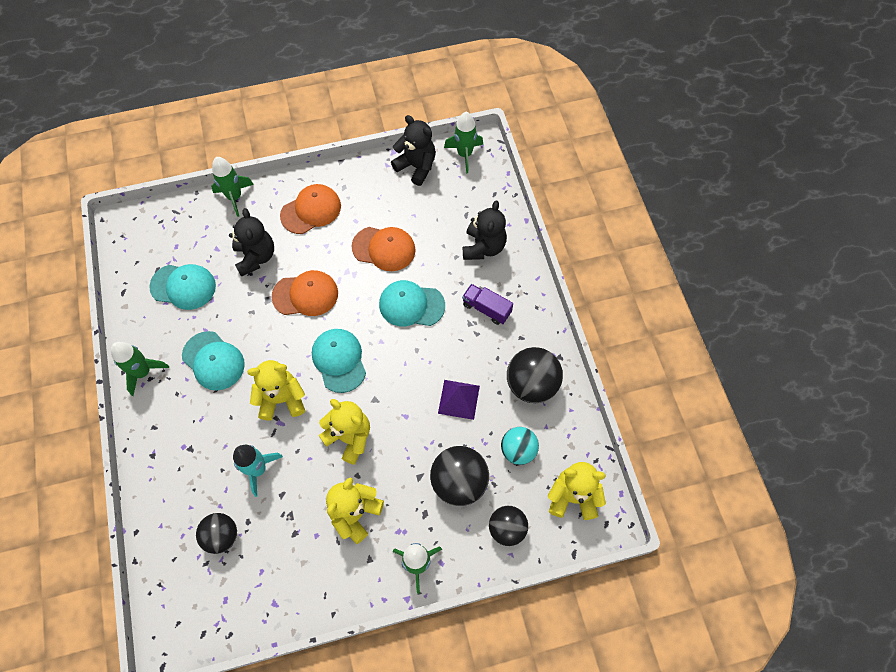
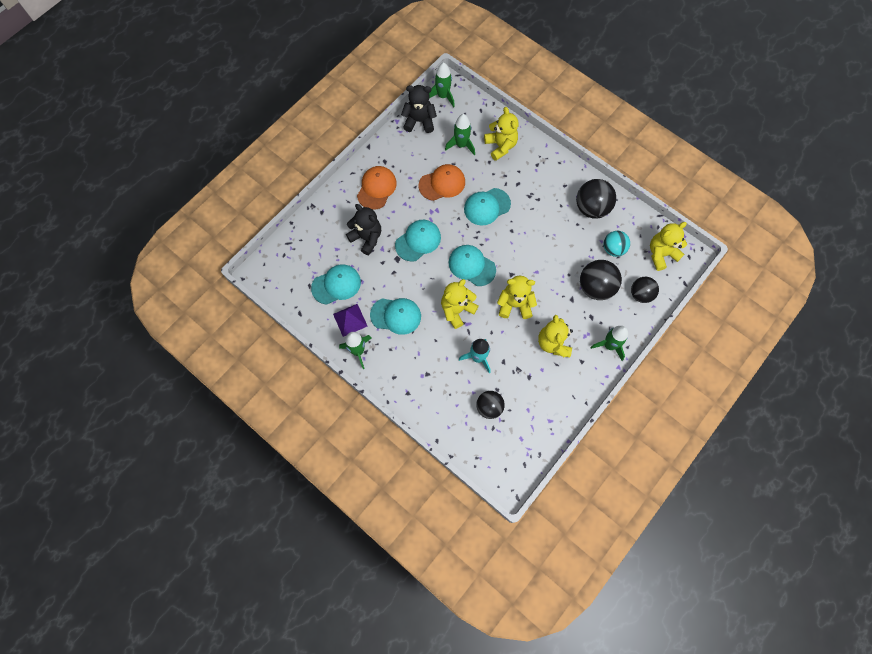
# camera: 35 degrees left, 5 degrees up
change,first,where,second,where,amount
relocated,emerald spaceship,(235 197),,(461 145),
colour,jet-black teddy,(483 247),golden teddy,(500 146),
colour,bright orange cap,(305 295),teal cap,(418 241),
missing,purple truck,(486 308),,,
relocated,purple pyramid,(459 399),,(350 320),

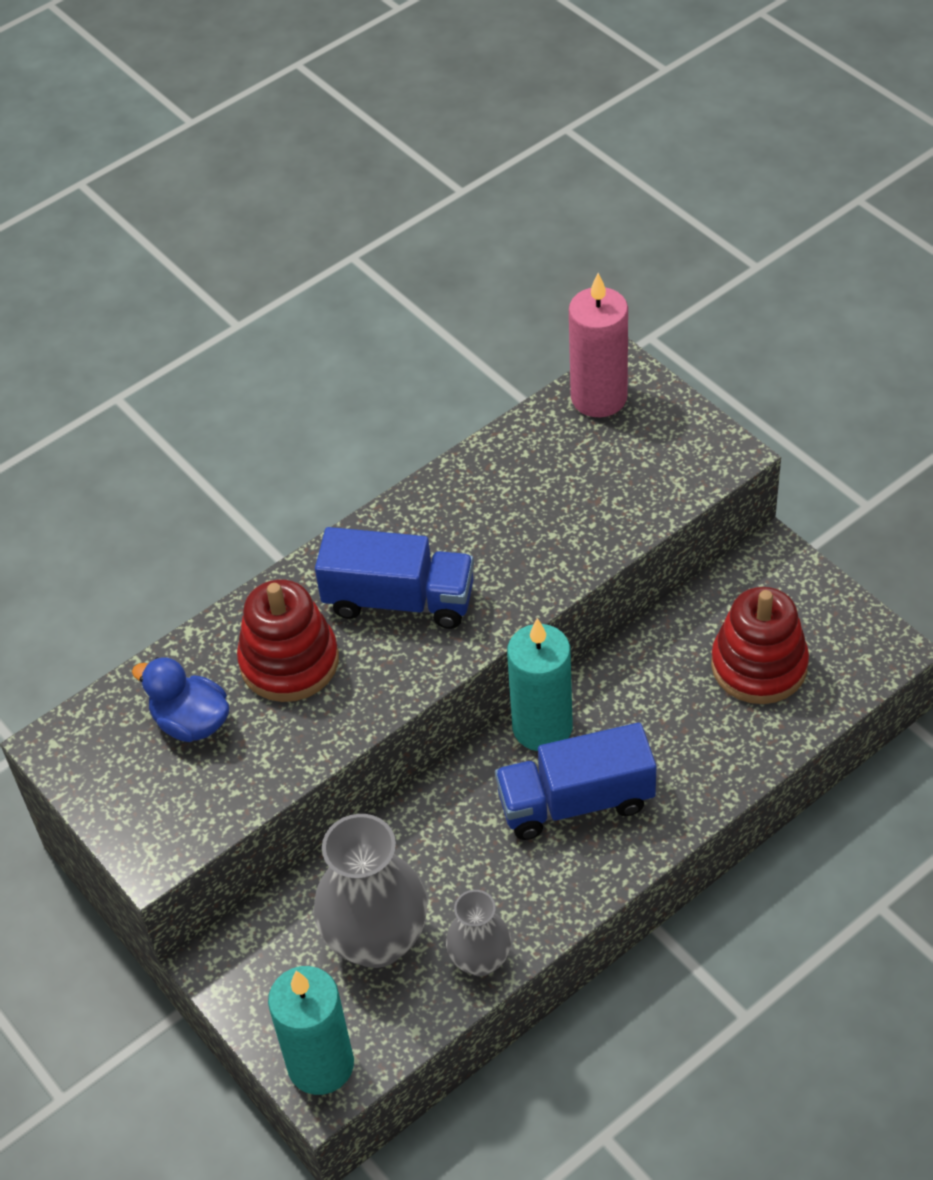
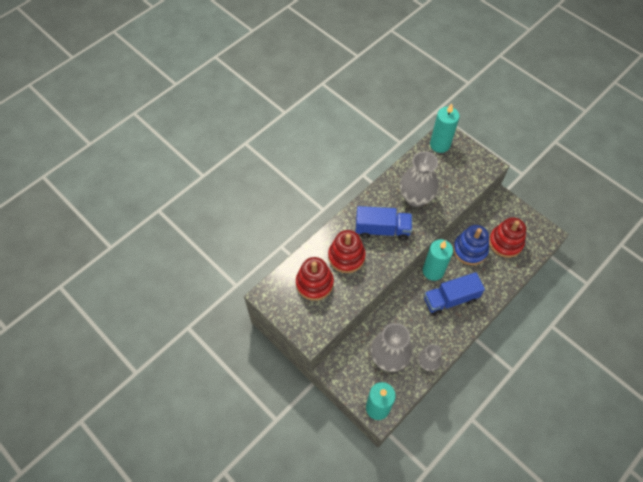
# camera: 10 degrees left, 10 degrees up
change,first,where,second,where,amount
colour,rose-pink wax candle,(599 397),teal wax candle,(440 144),
exchanged,royal blue toy duck,(191 722),scarlet stacking rings,(314 283),
appeared,,,grey tall vase,(415 198),
appeared,,,royal blue stacking rings,(470 250),

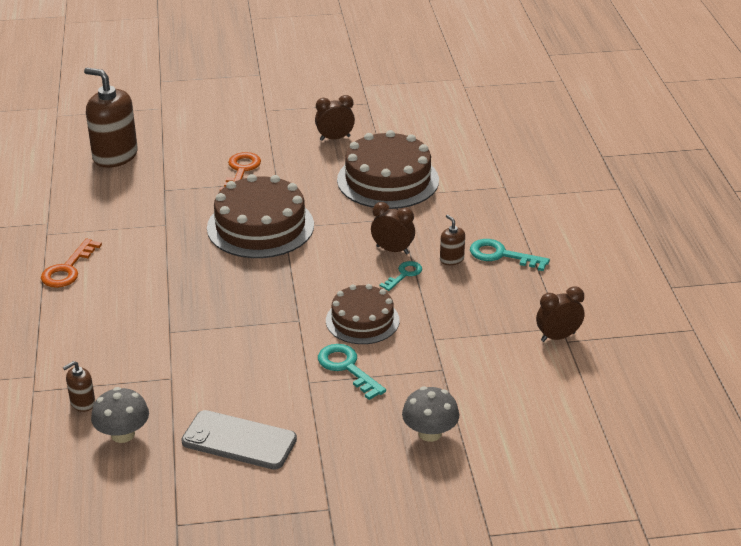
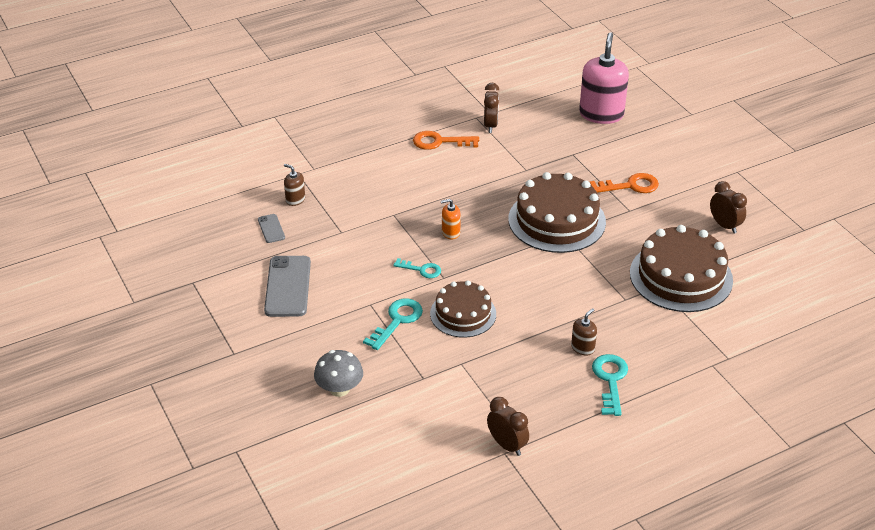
# camera: 70 degrees right, 5 degrees up
change,first,where,second,where,amount
colour,dark brown pump bottle,(115 156),rose-pink pump bottle,(601 114),
relocated,dark brown alarm clock,(392 250),,(490 125),
relocated,teal door key,(404 274),,(421 270),
exchanged,grey fungus,(123 434),grey phone,(271 228),
appeared,,,bright orange pump bottle,(450 232),

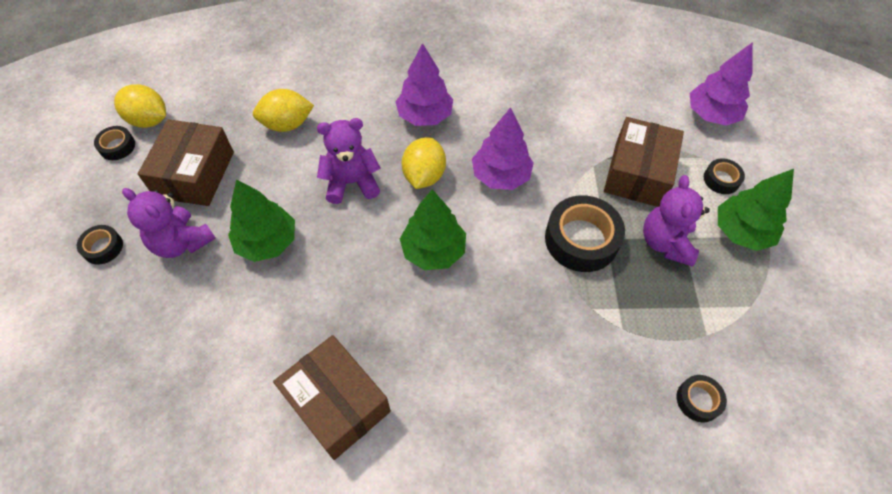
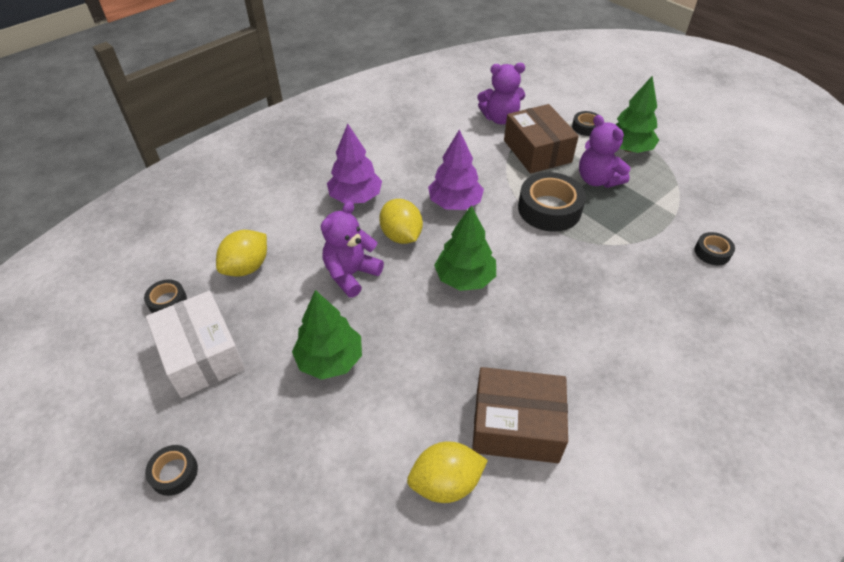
# camera: 40 degrees left, 10 degrees down
change,first,where,second,where,amount
missing,purple fir tree,(711 114),,,
relocated,golden lemon,(149 120),,(446 483),
colour,dark brown box,(195 174),white box,(202 355),
relocated,jet-black tape,(117 146),,(167 301),
relocated,purple teddy,(182 242),,(500 118),

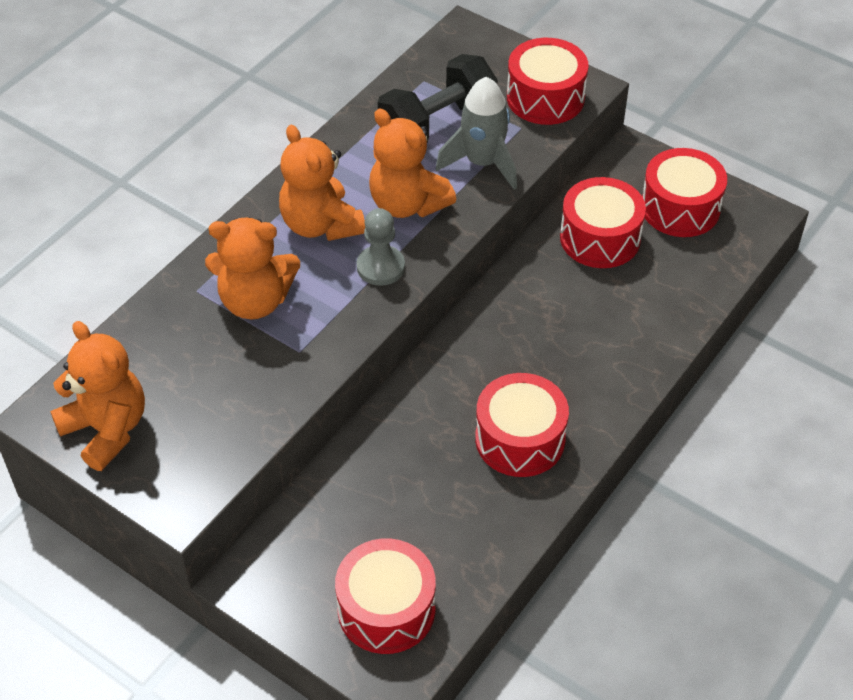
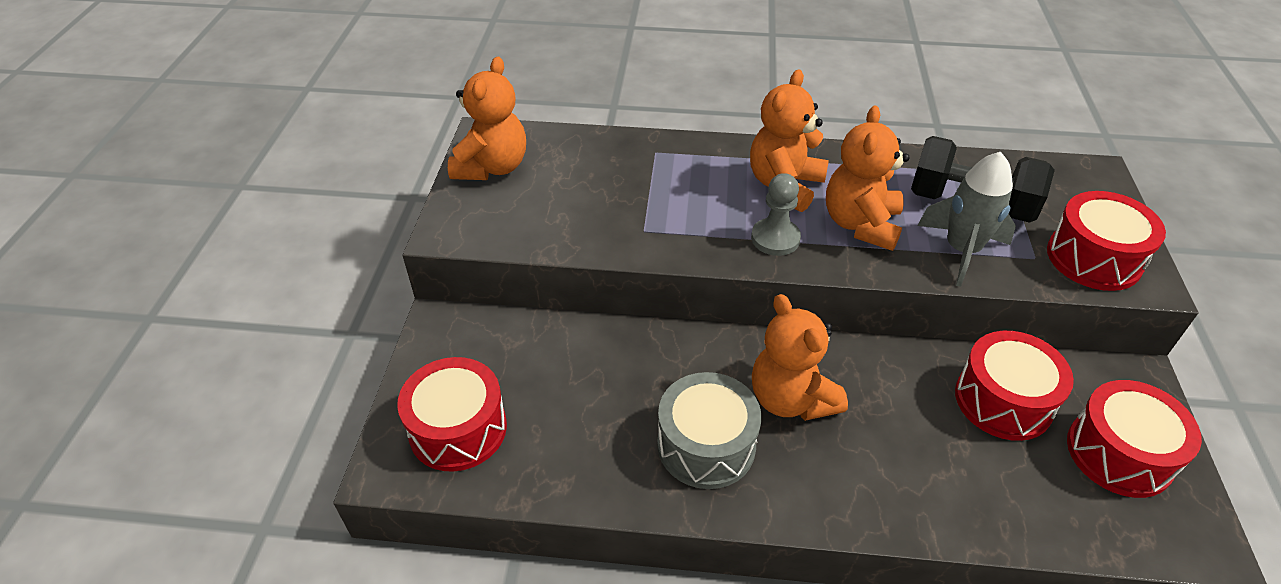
# camera: 60 degrees right, 5 degrees down
change,first,where,second,where,amount
relocated,bright orange teddy,(255 301),,(791 399),
colour,scarlet snare drum,(520 439),grey snare drum,(706 445),

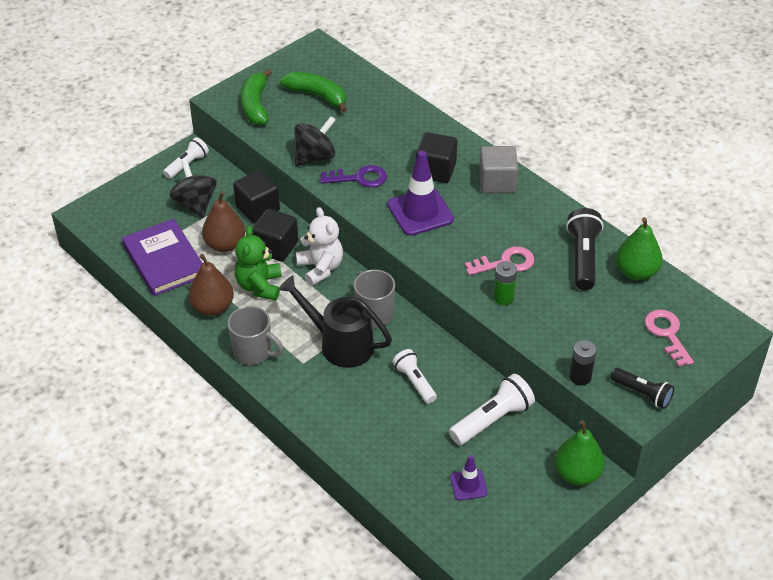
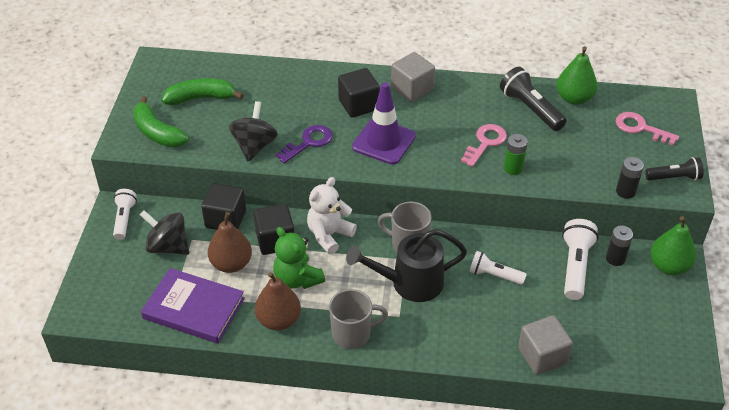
# camera: 40 degrees left, 0 degrees up
change,first,where,second,where,amount
spun,white teddy,(320 268),,(329 235),75 degrees counterclockwise
missing,purple road cone,(468 485),,,
appeared,,,jet-black battery,(615 258),
appeared,,,grey cube,(542 356),

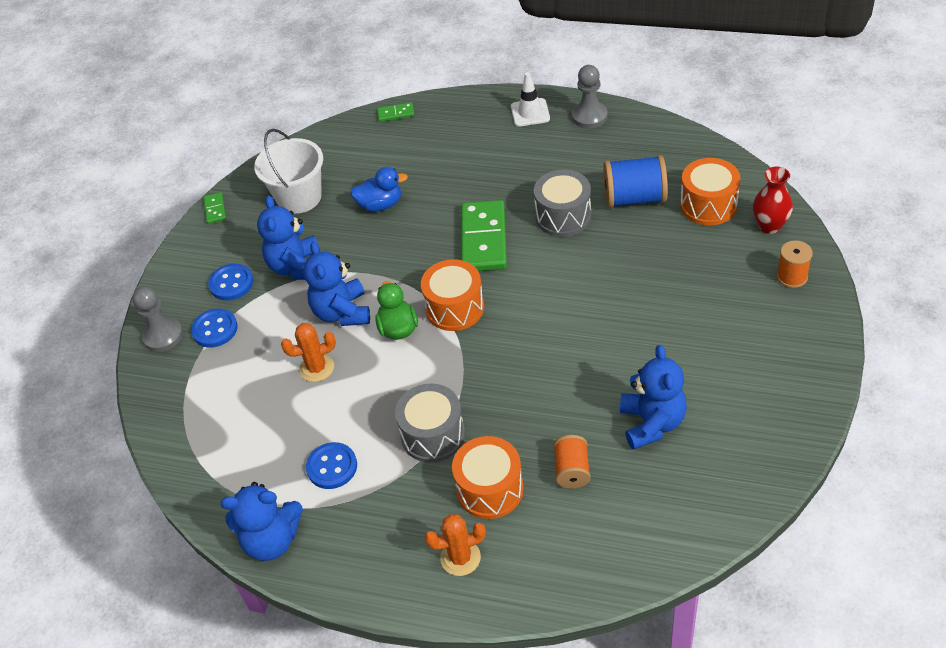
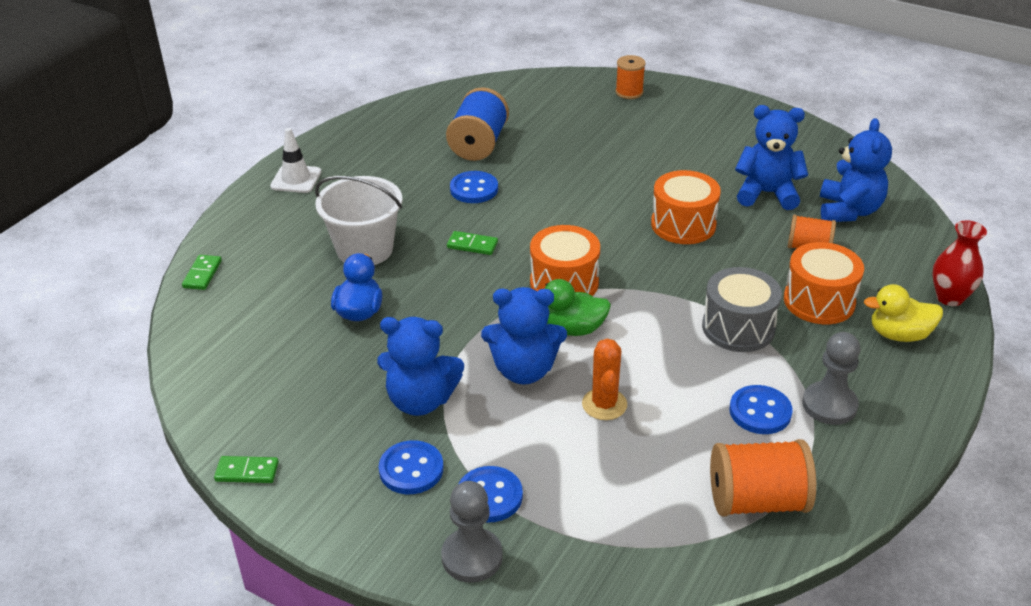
# camera: 80 degrees left, 10 degrees down
change,first,where,second,where,amount
relocated,grey chess pawn,(589 116),,(829 405),
relocated,white bucket,(299 197),,(364 249),
relocated,bright orange snare drum,(708 205),,(683 224),
relocated,scarlet tall vase,(769 226),,(949 297),
exchanged,grey snare drum,(563 216),royal blue sewing button,(474 189),
size,emerald domino tile,(484 239),,(472 245),x0.45
relocated,royal blue teddy,(272 540),,(848 211),
exchanged,bright orange saguaro cactus,(460 558),golden toy duck,(899 334),
appeared,,,bright orange bobbin,(757 501),

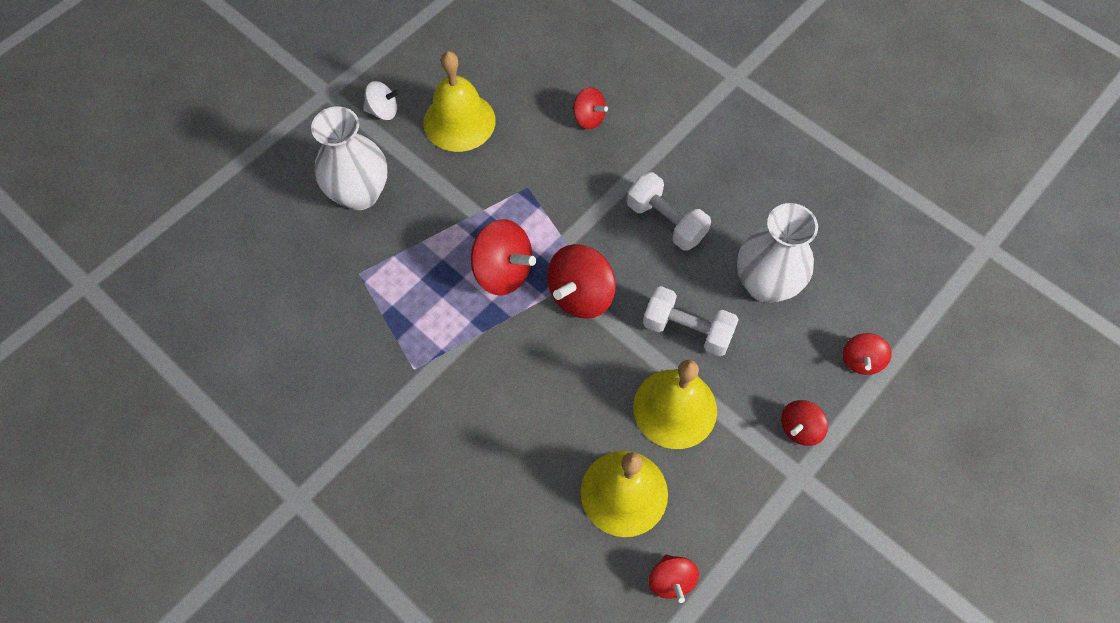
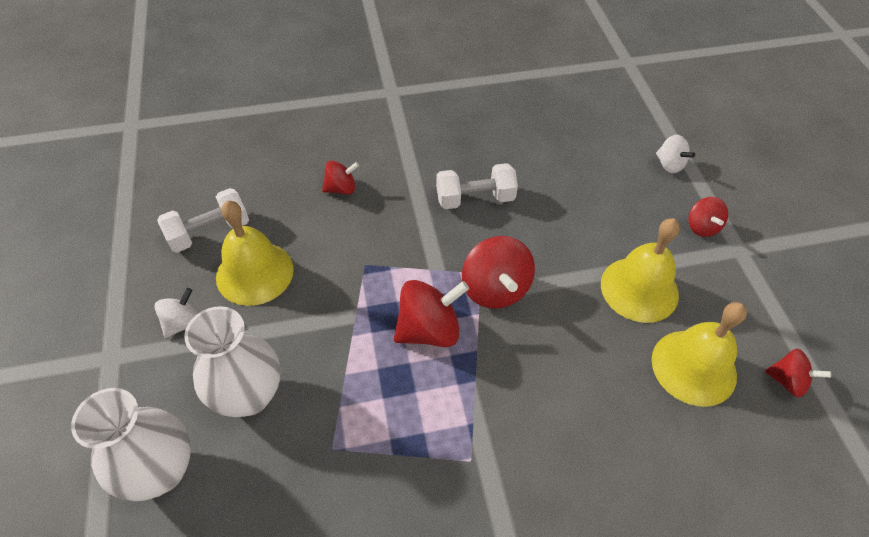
# camera: 55 degrees left, 10 degrees down
change,first,where,second,where,amount
relocated,white tall vase,(765 284),,(161 471),
relocated,white free weight,(687 330),,(209 232),
colour,scarlet toy top,(861 361),white toy top,(669 165),

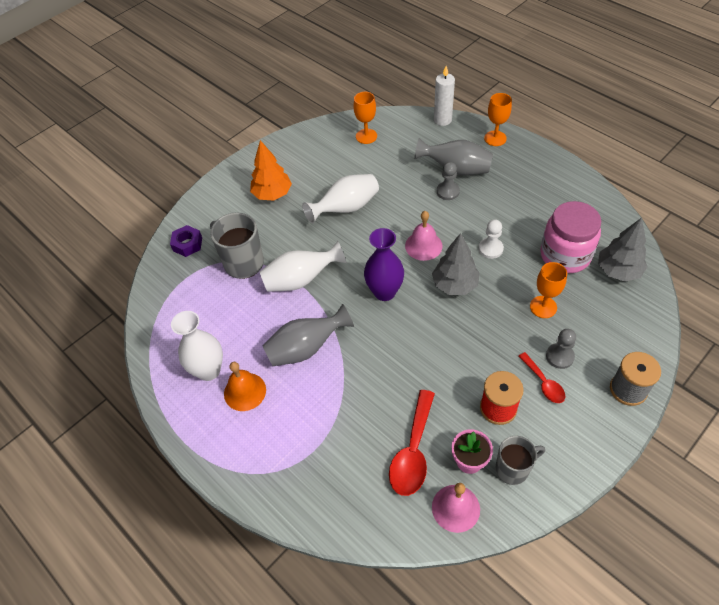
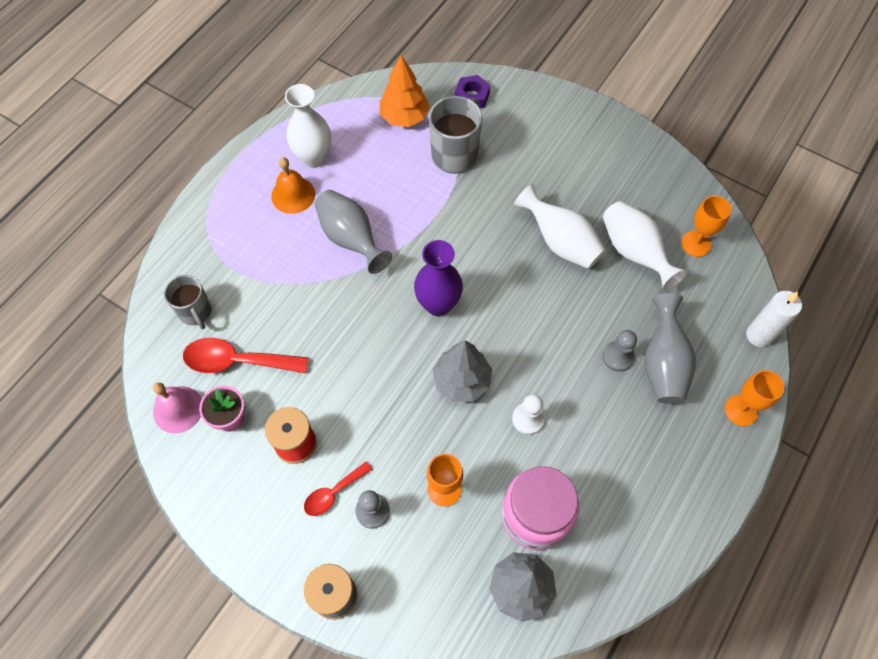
# camera: 75 degrees right, 10 degrees up
change,first,where,second,where,amount
relocated,bright orange fir tree,(272 194),,(404 117),
missing,rose-pink bell,(423 245),,,
relocated,white tall vase,(301 280),,(634 252),
relocated,grey mug,(513 469),,(196 312),

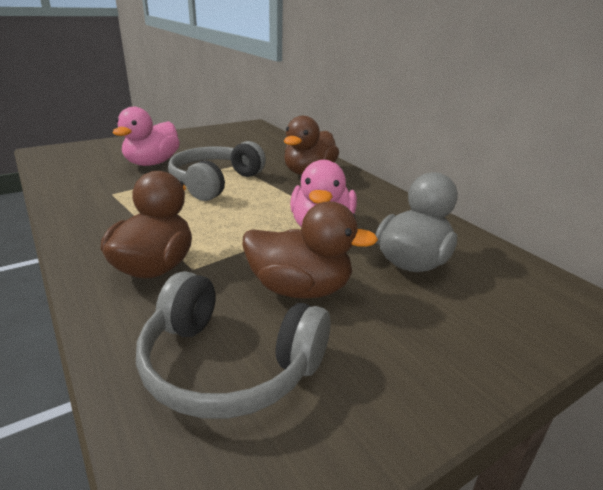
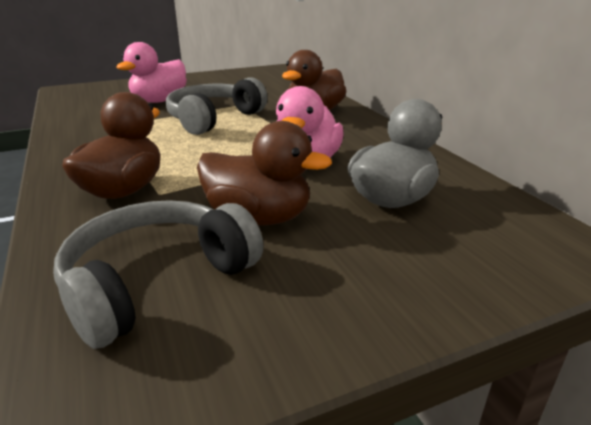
# camera: 10 degrees right, 0 degrees up
change,first,where,second,where,amount
spun,grey headset,(228 365),,(157 281),105 degrees clockwise

